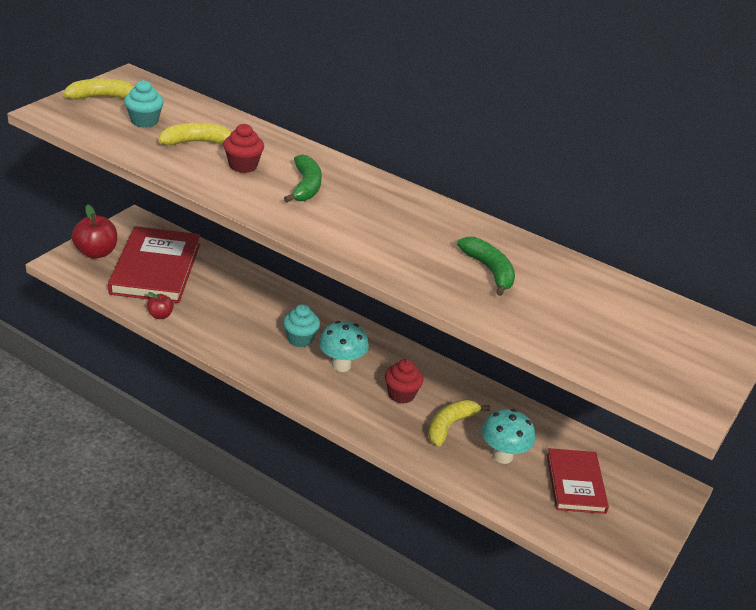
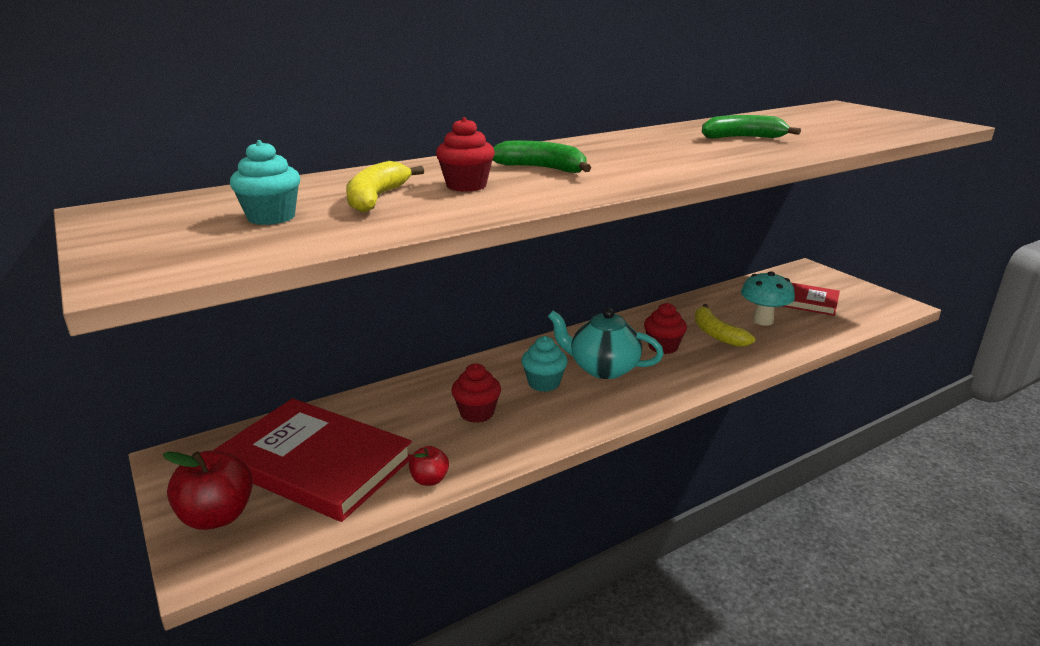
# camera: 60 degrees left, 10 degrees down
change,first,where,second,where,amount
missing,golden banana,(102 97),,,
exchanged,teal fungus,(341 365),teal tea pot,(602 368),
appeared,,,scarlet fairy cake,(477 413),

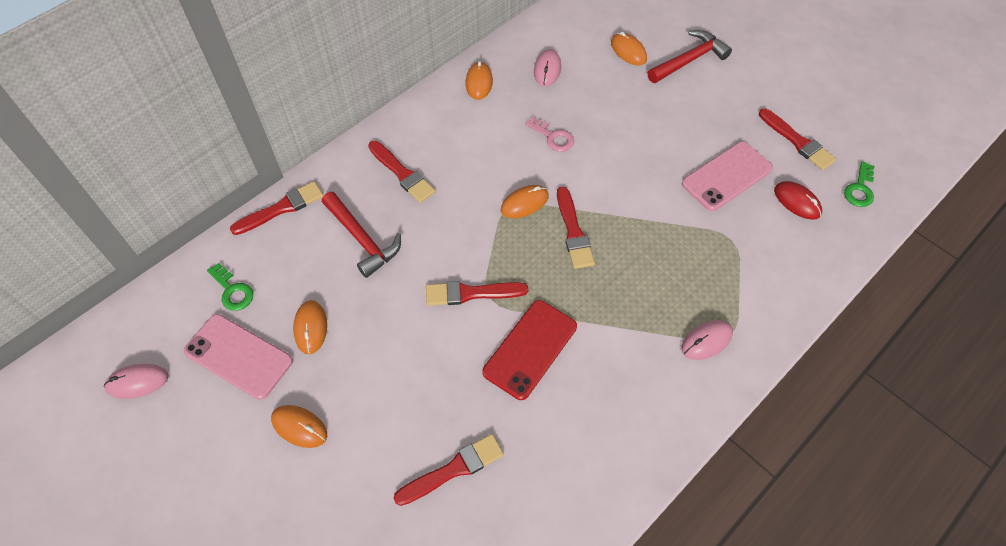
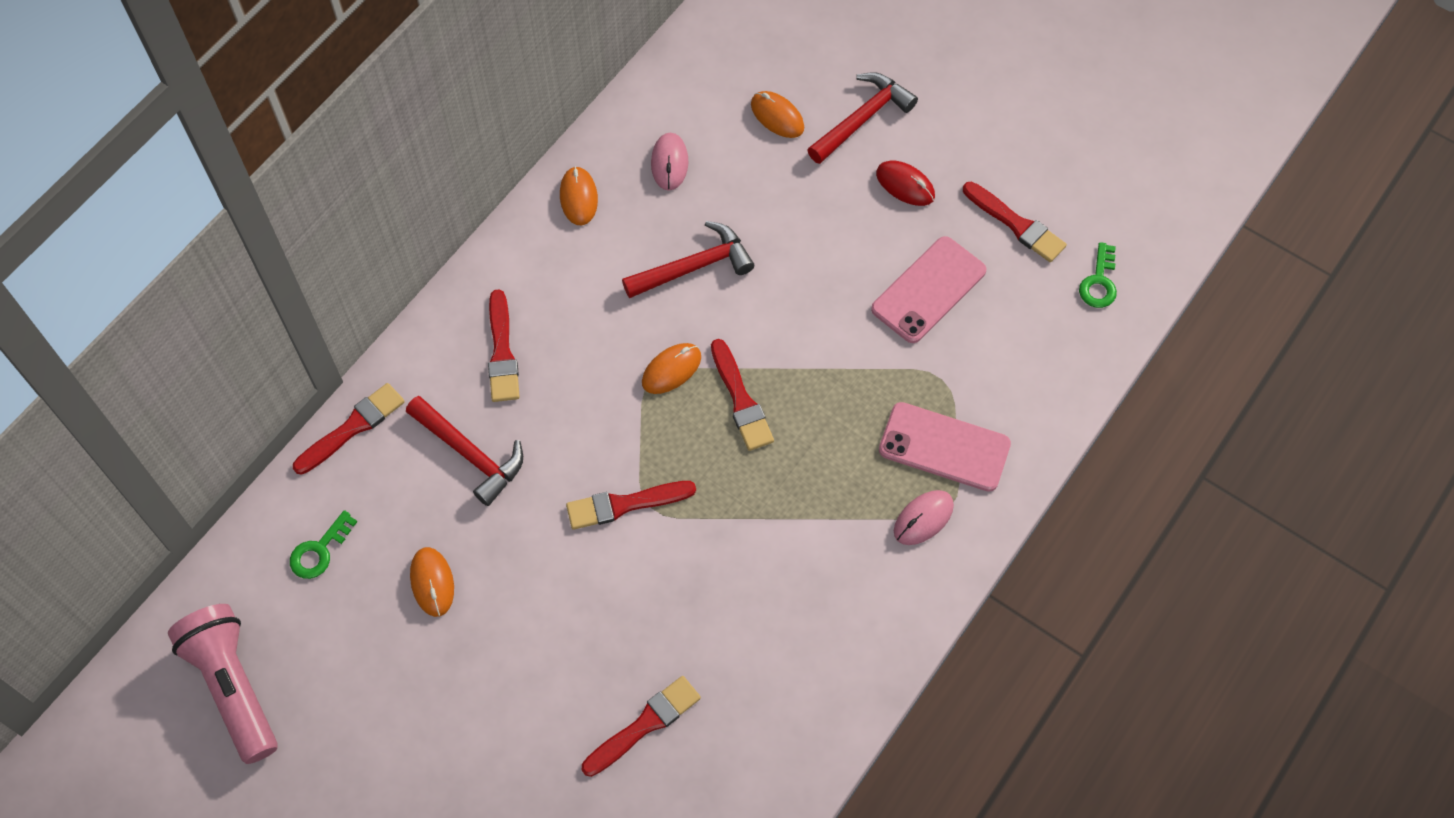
# camera: 10 degrees left, 5 degrees up
change,first,where,second,where,amount
exchanged,rose-pink door key,(553 137),scarlet carpenter's hammer,(694 267),
spun,scarlet paintbrush,(402 174),,(502 352),45 degrees clockwise
relocated,scarlet mouse,(797 202),,(905 185),
spun,emerald door key,(232 291),,(319 551),90 degrees clockwise
missing,scarlet phone,(530 349),,,
relocated,rose-pink phone,(238 356),,(944 447),
exchanged,rose-pink mouse,(137 382),rose-pink flashlight,(233 687),
missing,bright orange mouse,(299 427),,,

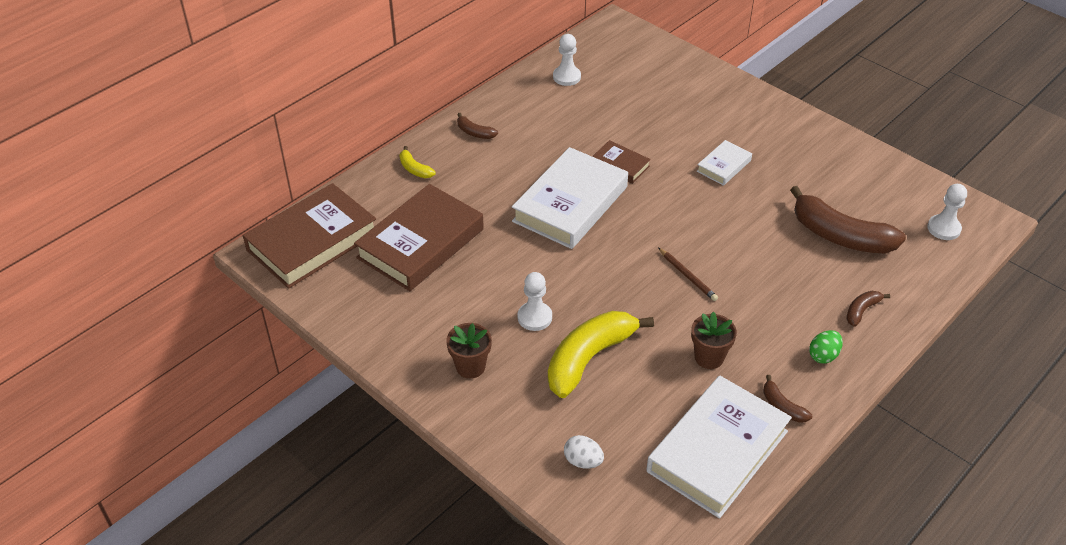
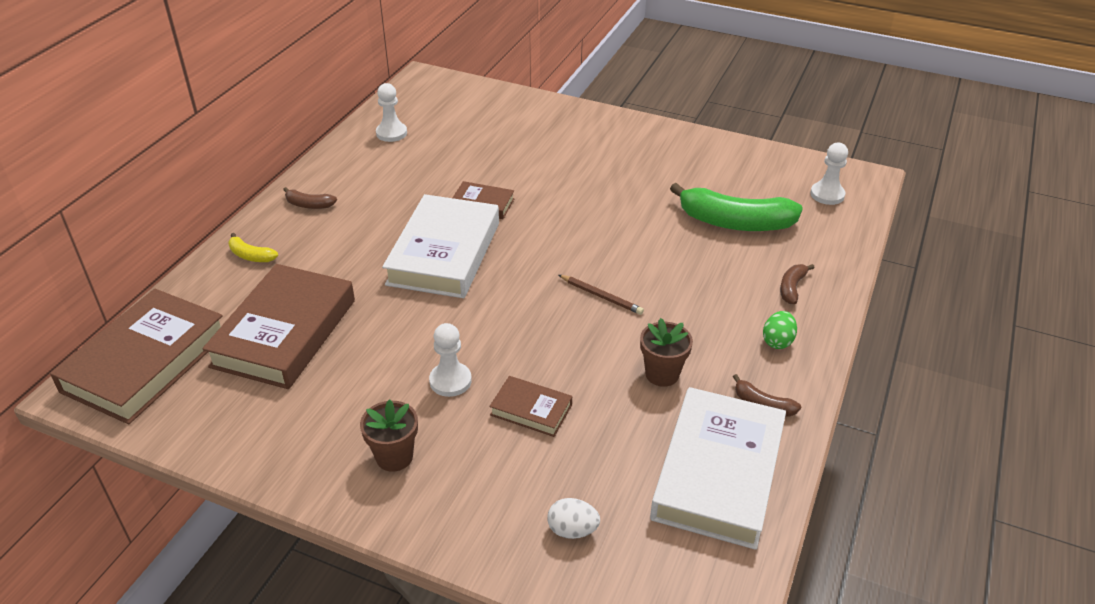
# camera: 20 degrees left, 5 degrees down
change,first,where,second,where,amount
missing,white hardcover,(724 166),,,
colour,dark brown banana,(840 236),emerald banana,(735 222),
exchanged,golden banana,(589 358),dark brown hardcover,(531 410),

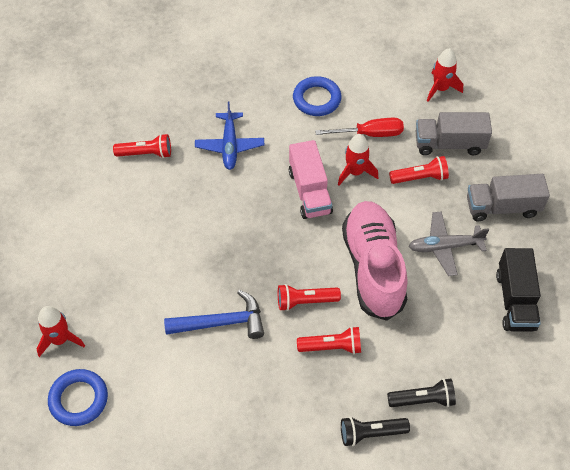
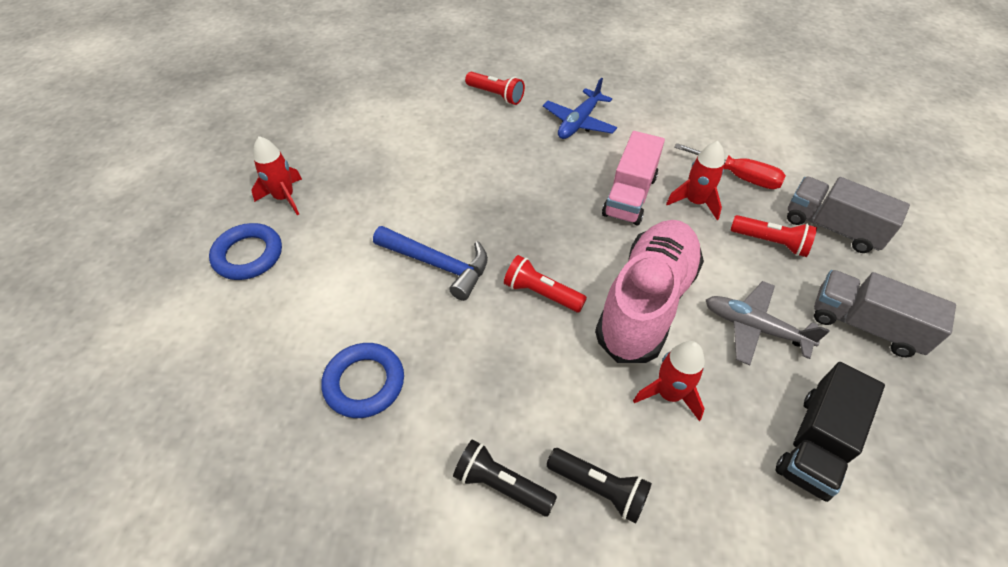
# camera: 35 degrees right, 5 degrees down
change,first,where,second,where,amount
relocated,scarlet spaceship,(440 88),,(669 394),
relocated,royal blue ring,(317 99),,(364 383),
missing,scarlet flashlight,(332 347),,,

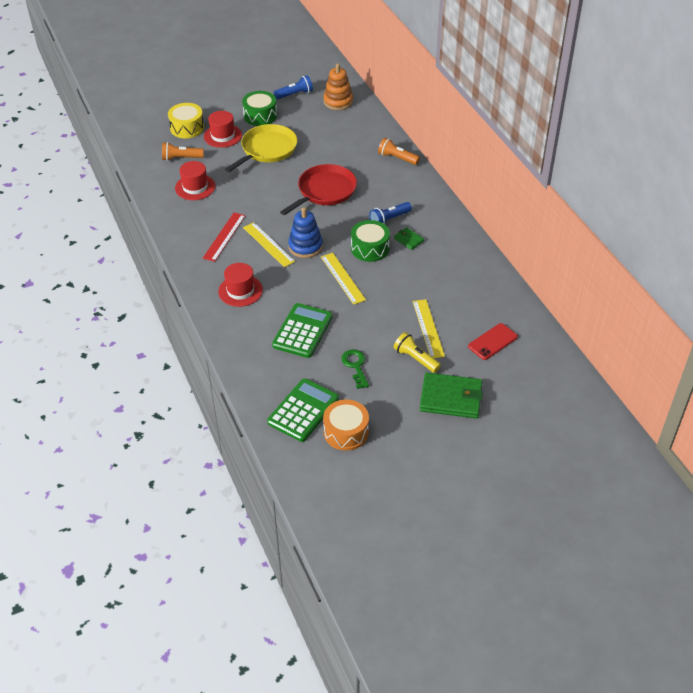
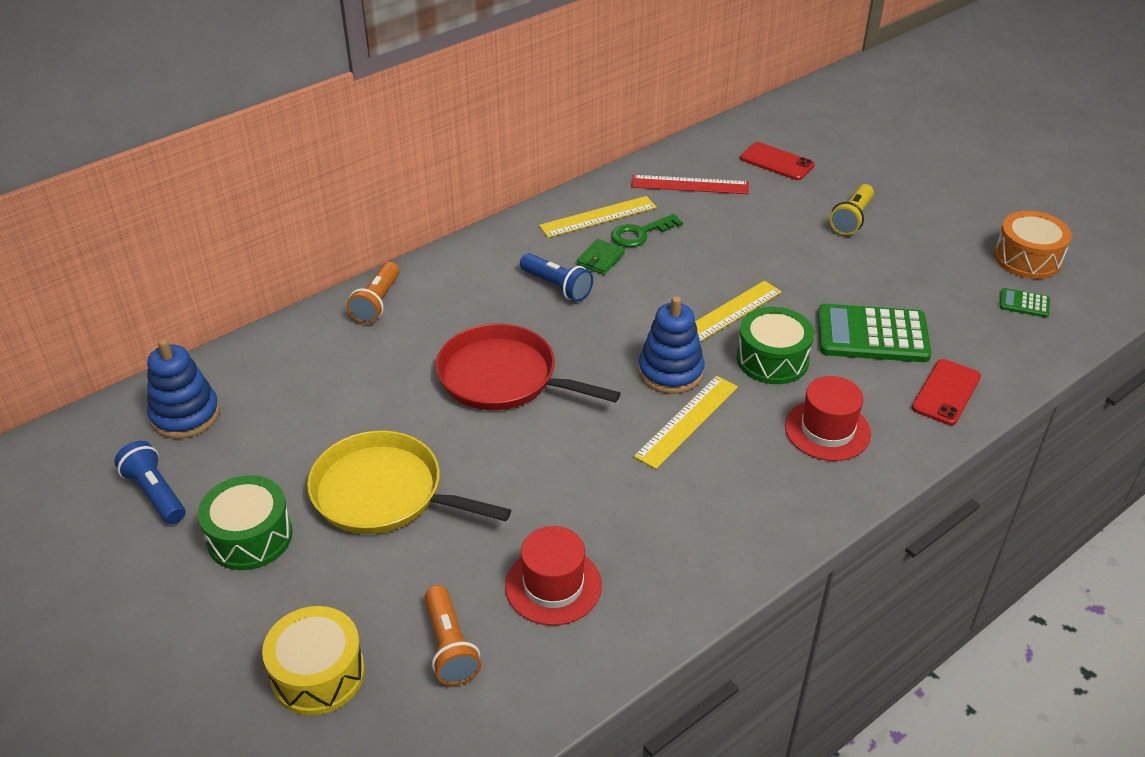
# camera: 105 degrees left, 5 degrees down
change,first,where,second,where,amount
colour,bright orange stacking rings,(338 101),royal blue stacking rings,(185 415),
missing,scarlet tall hat,(222 136),,,
relocated,scarlet measuring stick,(224 236),,(690 185),
relocated,emerald snare drum,(370 248),,(772 359),
relocated,golden measuring stick,(428 328),,(598 217),
relocated,emerald door key,(355 366),,(640 233),
missing,emerald billfold,(451 398),,,
size,emerald calculator,(303 410),,(1024 303),x0.45
appeared,,,scarlet phone,(946 392),

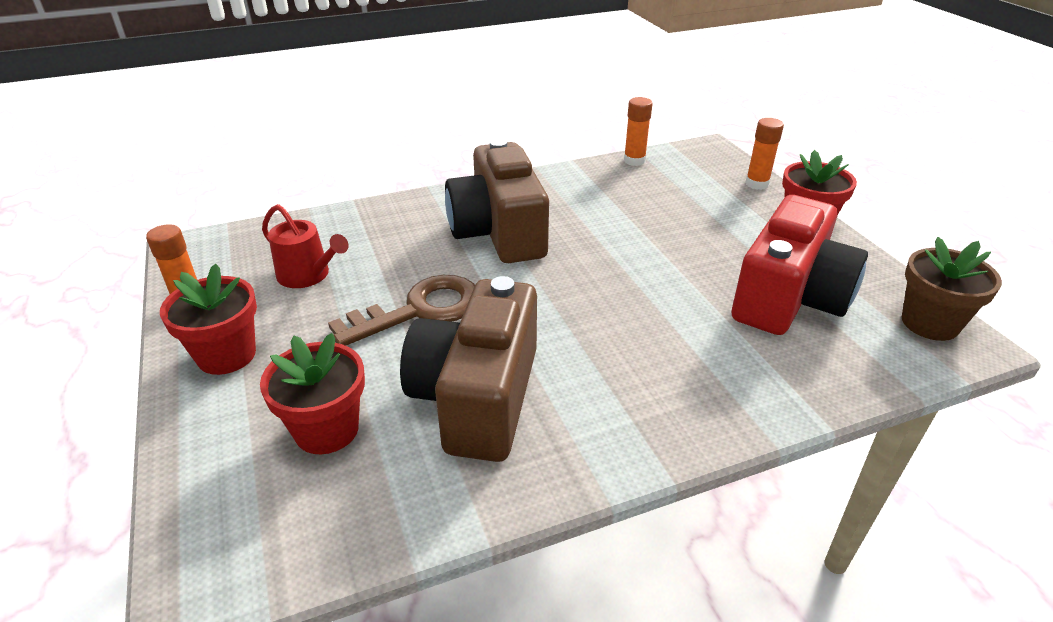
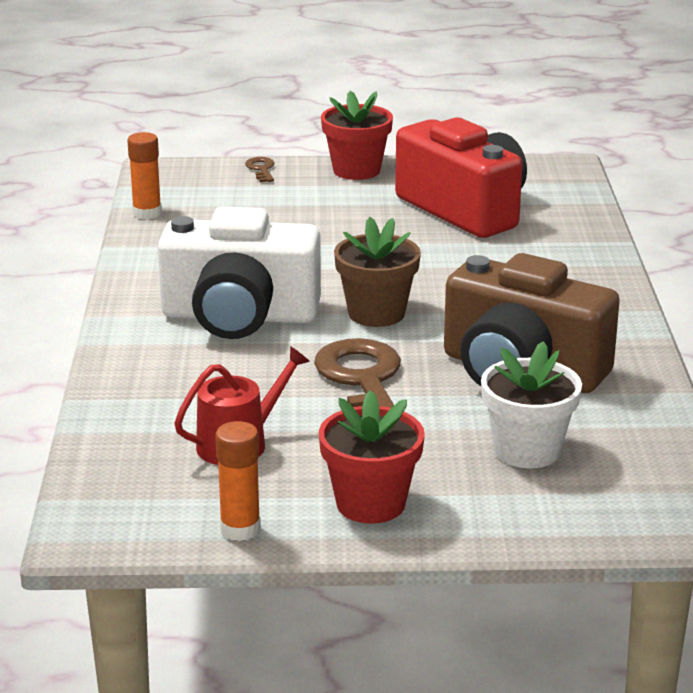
# camera: 70 degrees left, 10 degrees down
change,first,where,second,where,amount
exchanged,bright orange stick of glue,(757 184),dark brown door key,(261 169),
colour,dark brown camera,(499 232),white camera,(239 316),
relocated,dark brown potted plant,(929 323),,(376 313),
colour,scarlet potted plant,(326 430),white potted plant,(527 450),

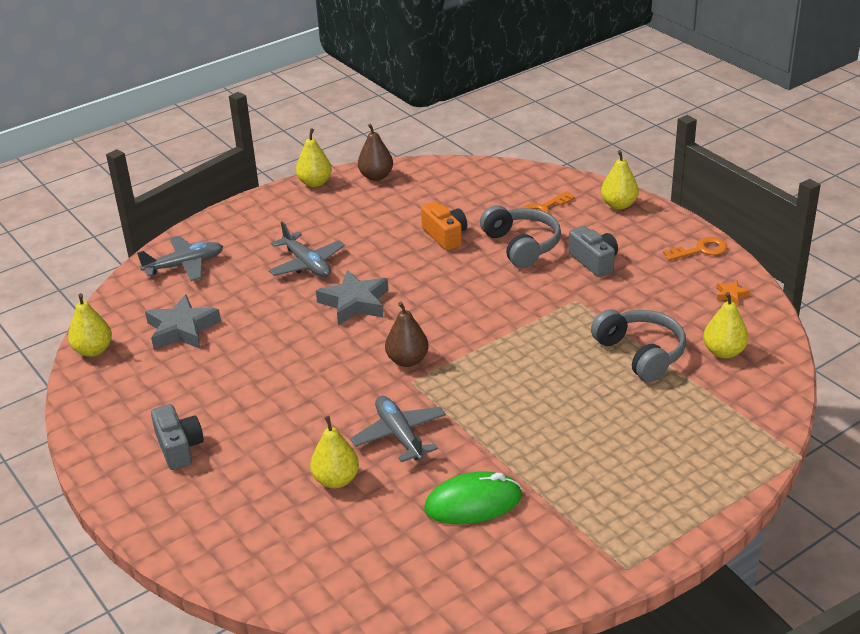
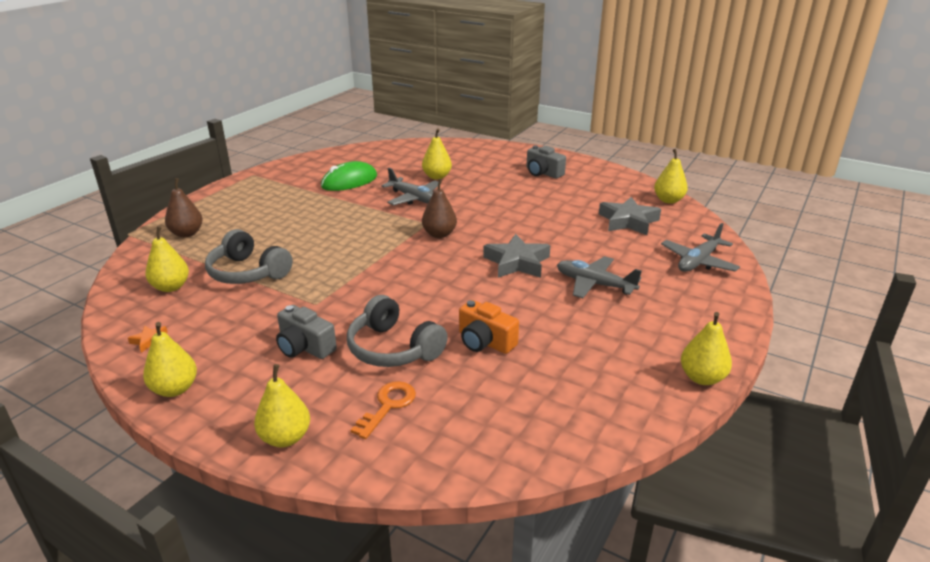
# camera: 155 degrees right, 5 degrees down
change,first,where,second,where,amount
relocated,dark brown pear fruit,(376 176),,(187 233),
exchanged,bright orange door key,(700 250),golden pear fruit,(175 389),

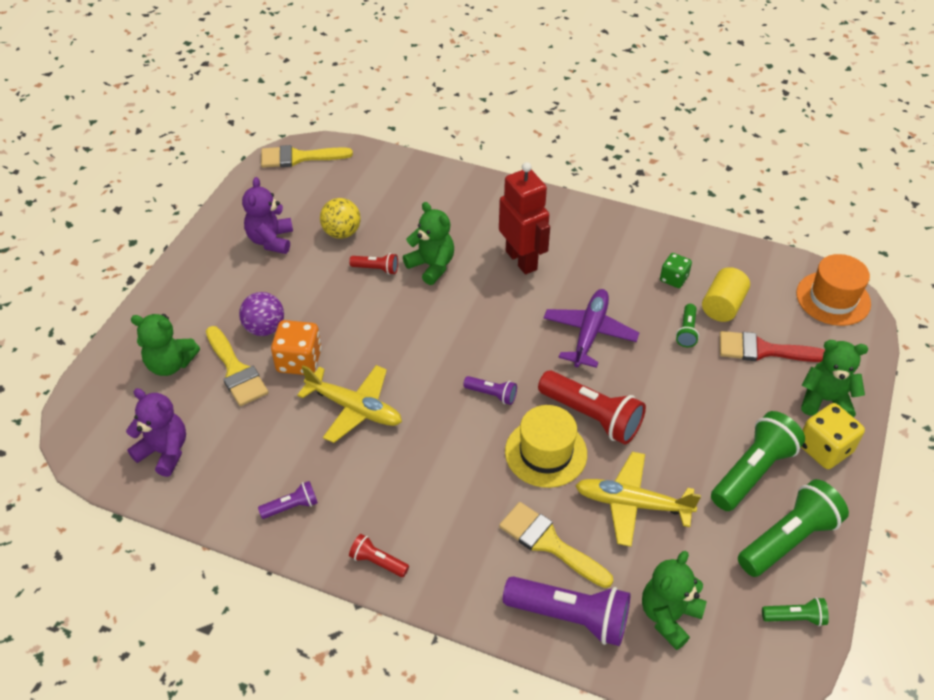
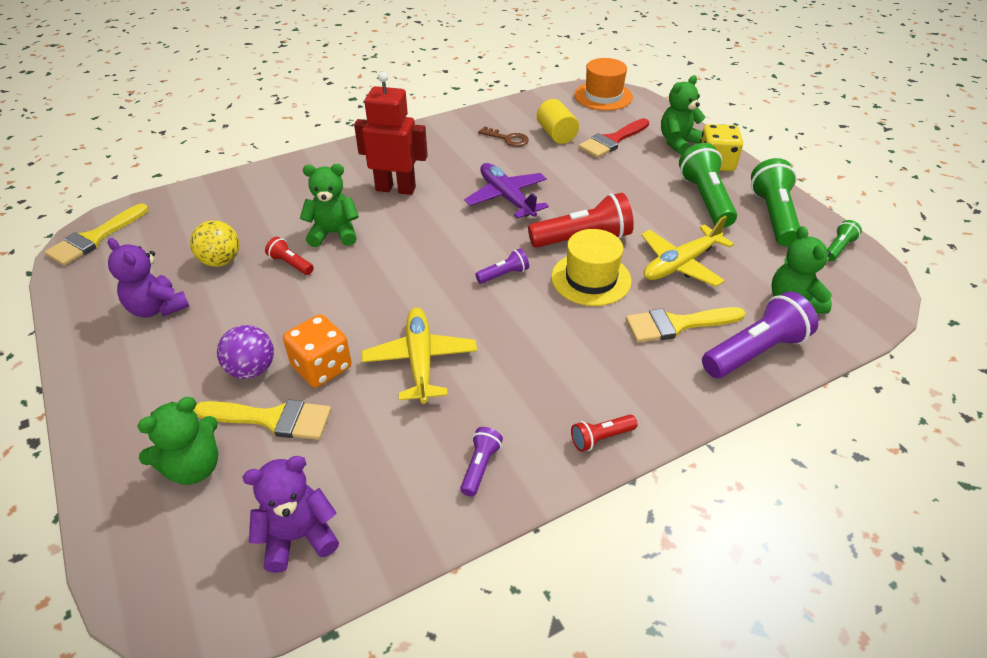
# camera: 50 degrees left, 5 degrees down
change,first,where,second,where,amount
spun,scarlet flashlight,(376 269),,(291 264),105 degrees counterclockwise
exchanged,emerald game die,(673 279),dark brown door key,(507 139),
missing,emerald flashlight,(686 331),,,
spun,golden aeroplane,(354 408),,(420 361),75 degrees counterclockwise

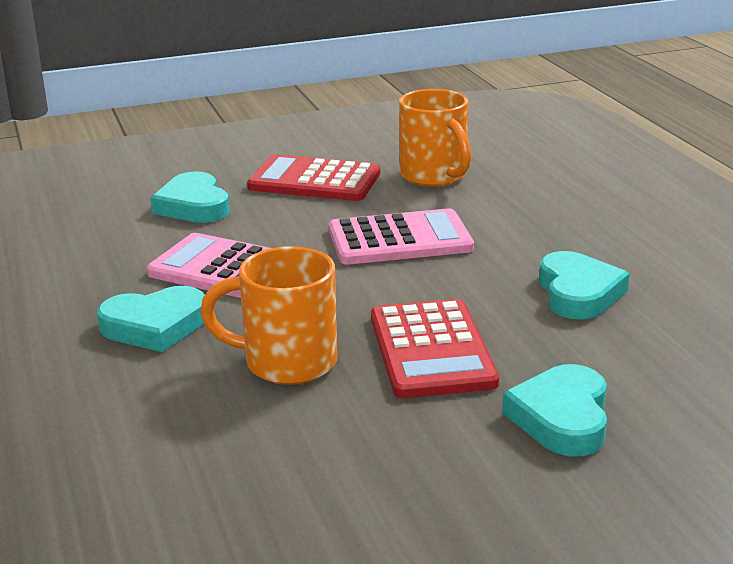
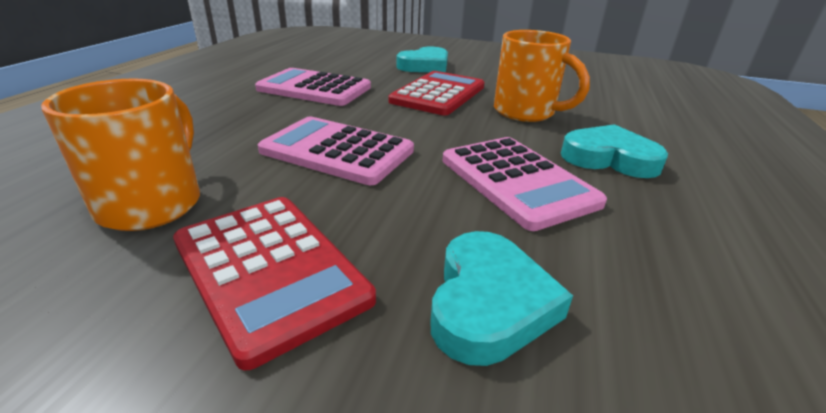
# camera: 145 degrees left, 5 degrees up
change,first,where,second,where,amount
exchanged,teal love heart,(578 293),rose-pink calculator,(314 88),

